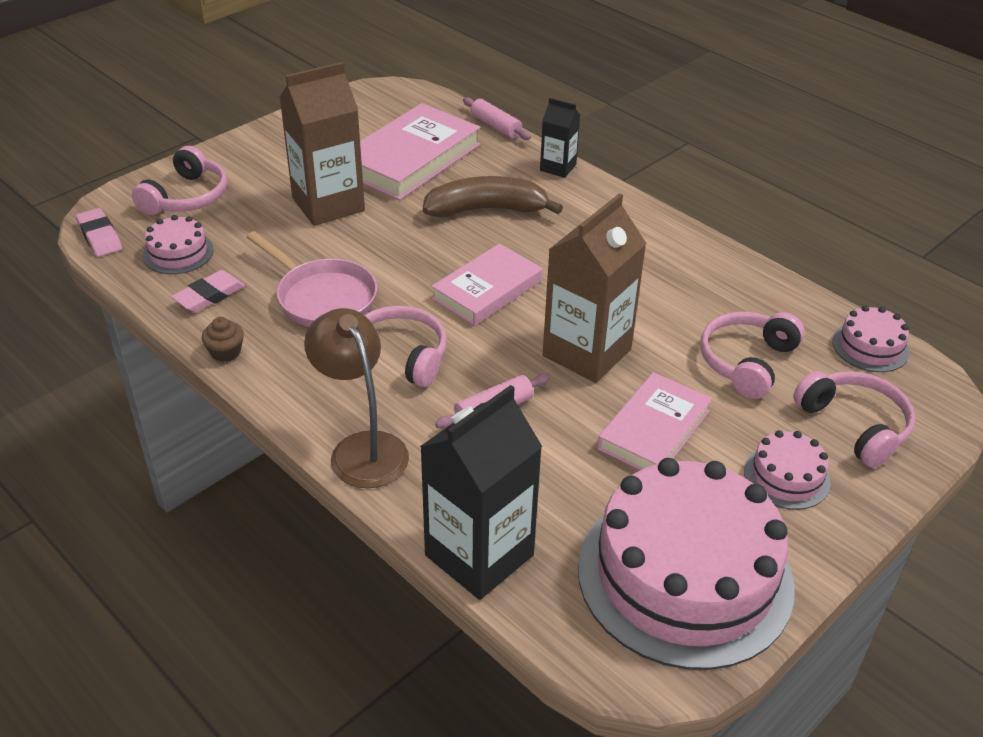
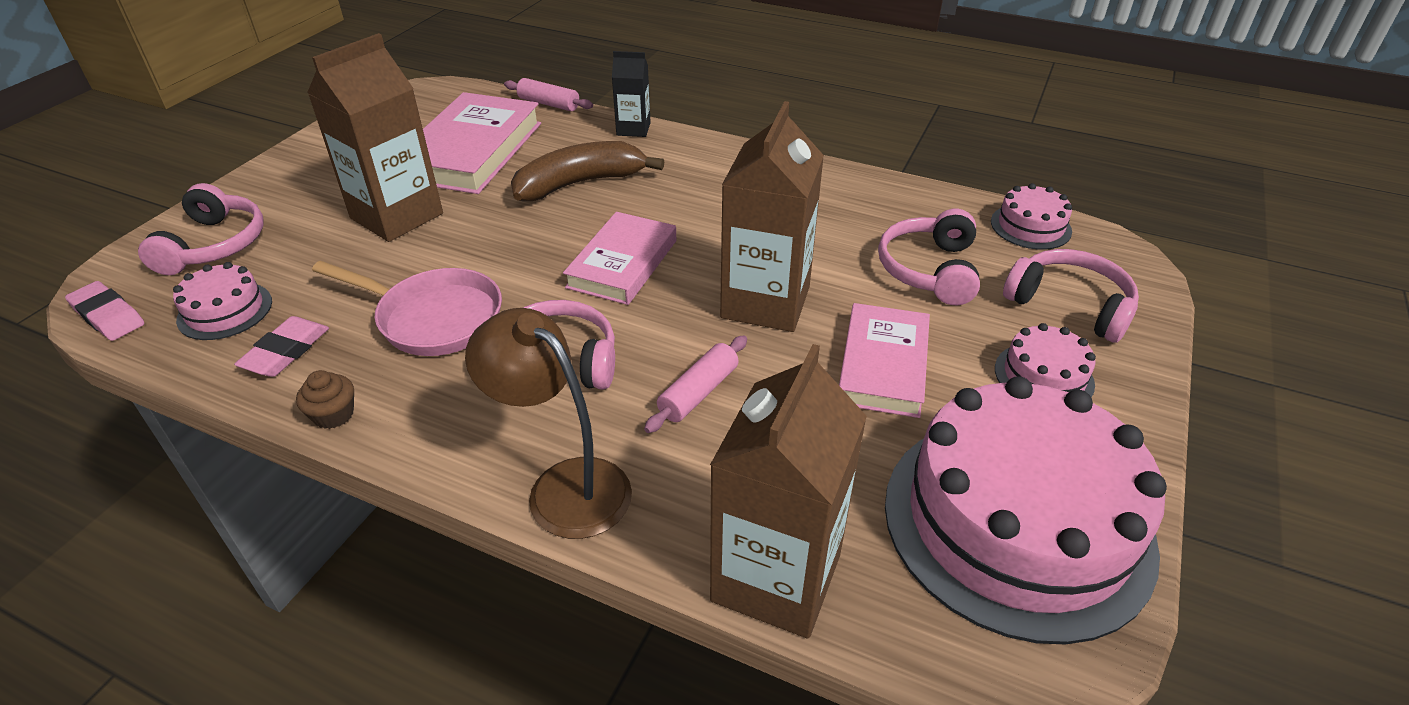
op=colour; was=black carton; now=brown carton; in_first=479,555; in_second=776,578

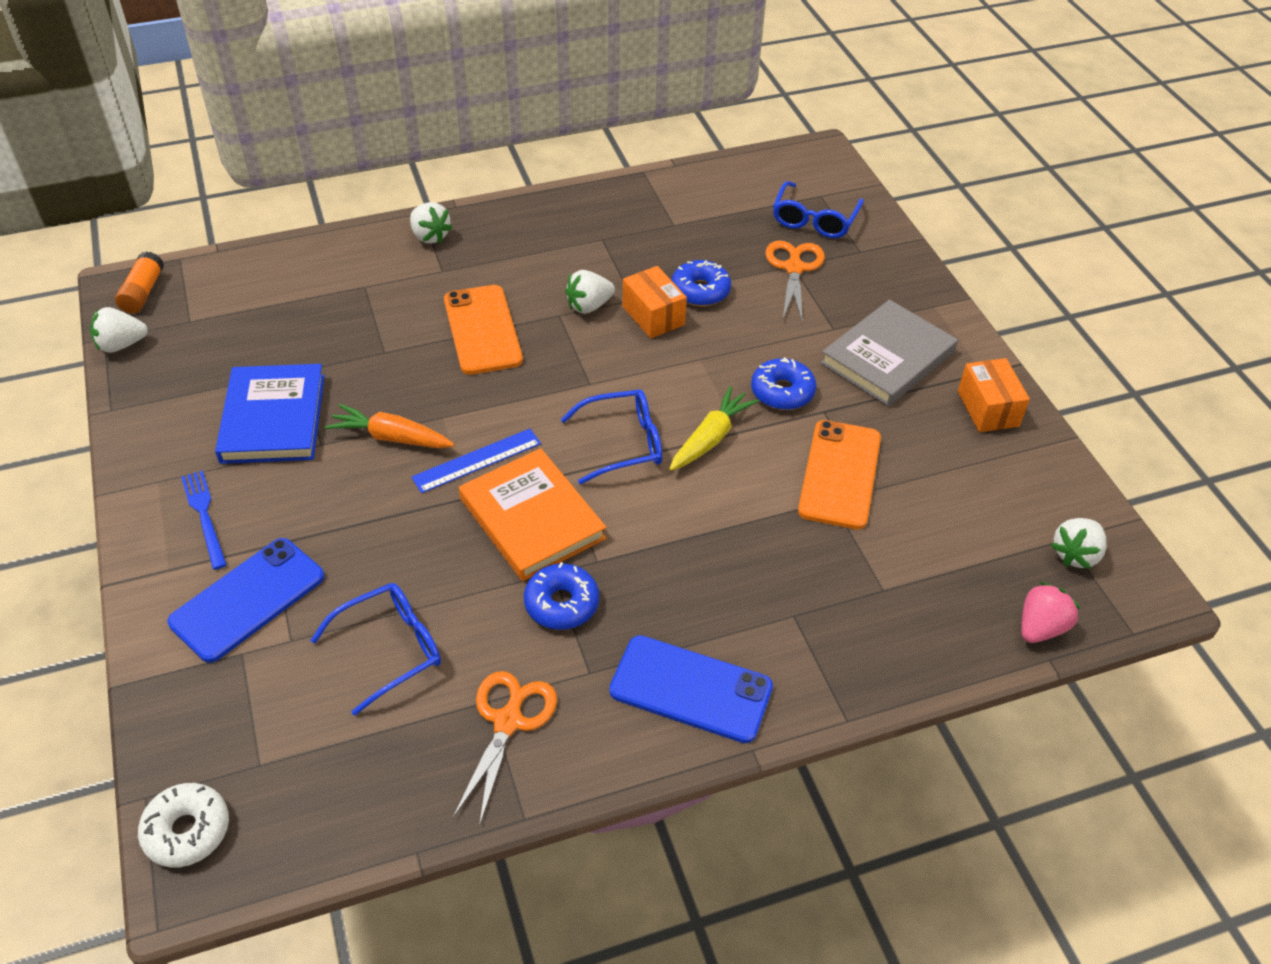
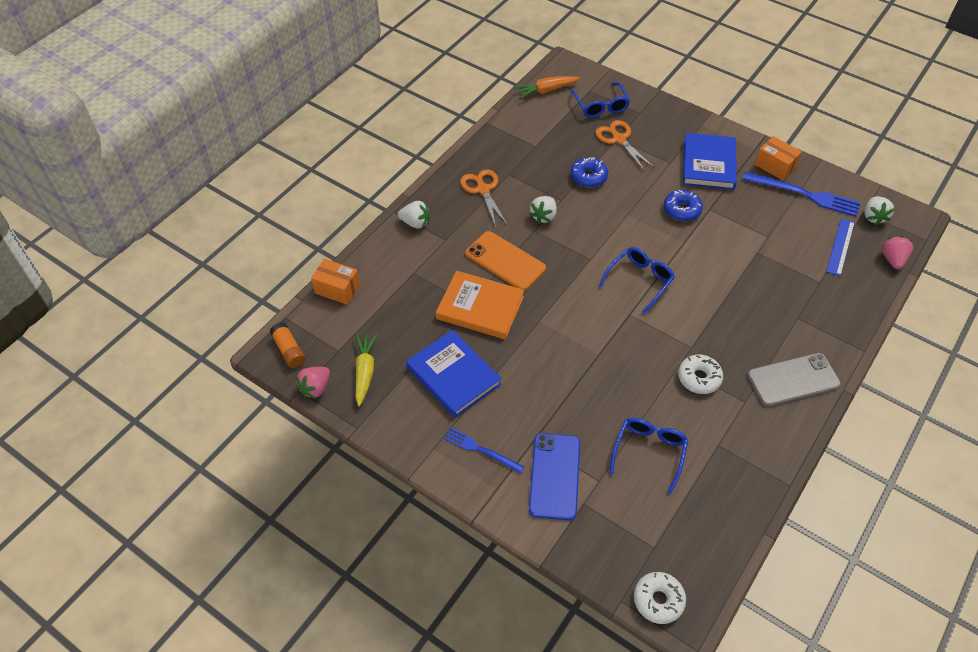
op=relocated; was=orange box; in_first=653,316; in_second=337,289
op=colour; was=grey book; now=blue book; in_first=887,357; in_second=708,164
op=colour; was=white strawberry; now=pink strawberry; in_first=121,345; in_second=315,388
op=relocated; was=yellow carrot; in_first=710,438; in_second=365,371
op=relocated; was=orange carrot; in_first=391,437; in_second=546,90
op=missing; was=orange phone; in_first=839,474
op=relocated; was=blue ruler; in_first=477,460; in_second=840,246
op=relocated; was=orange book; in_first=532,518; in_second=480,307
op=colour; was=blue donut; now=white donut; in_first=561,604; in_second=699,378
op=colour; was=blue phone; now=grey phone; in_first=691,689; in_second=793,380
op=relocated; was=orange scissors; in_first=508,722; in_second=483,190
op=appeared; now=blue fork; in_second=804,194

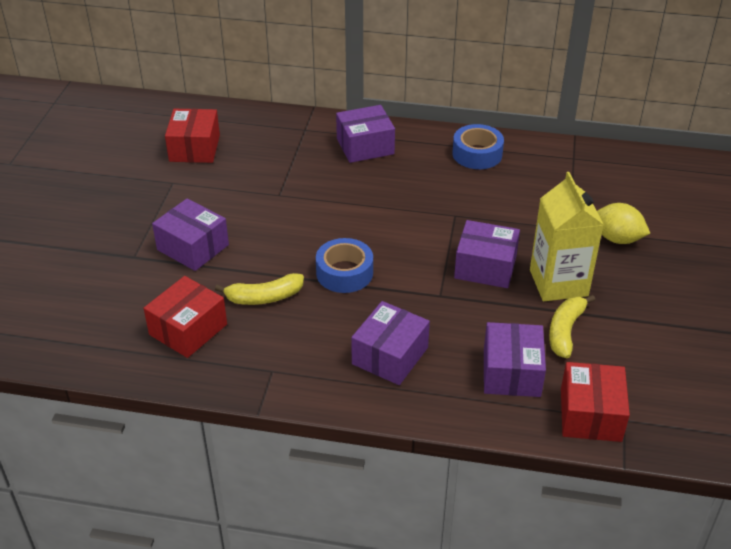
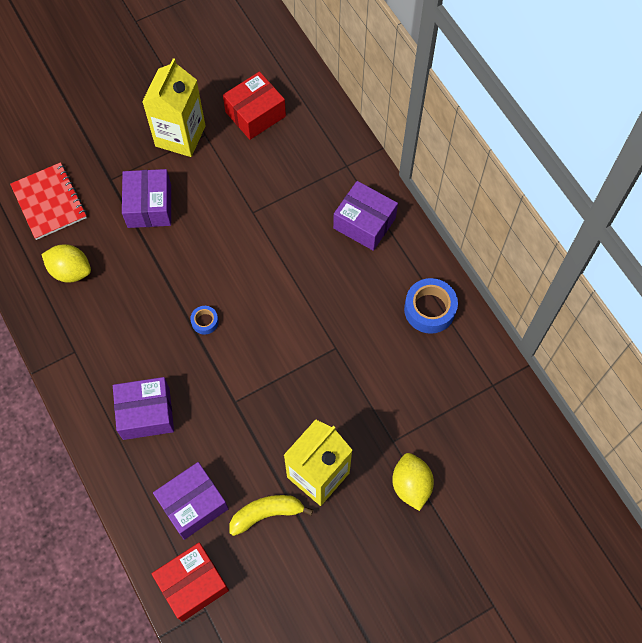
op=missing; was=purple box; in_first=485,267
op=size; was=blue tape; in_first=344,273; in_second=205,322; ratio=0.52
op=missing; was=yellow banana; in_first=264,297
op=exchanged; was=red box; now=yellow lemon; in_first=188,329; in_second=70,271
op=appeared; now=yellow carton; in_second=180,136
op=appeared; now=red notebook; in_second=49,202

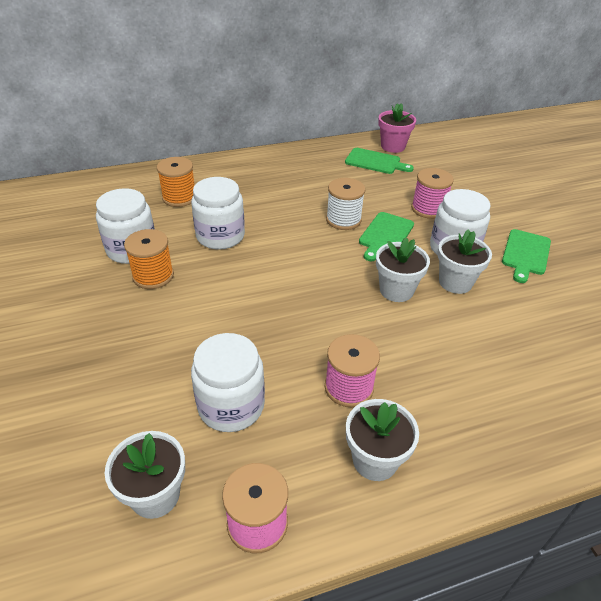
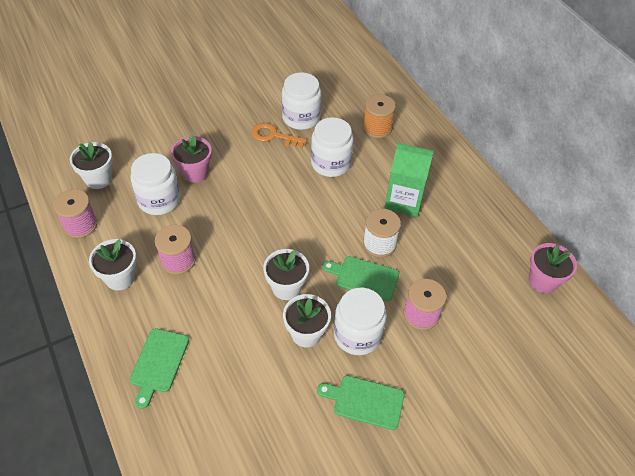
op=relocated; was=green cutting board; in_first=375,162; in_second=158,363
op=exchanged; was=orange spool; now=orange key; in_first=153,276; in_second=274,136
op=appeared; now=pink flower pot; in_second=195,172
op=appeared; now=green carton; in_second=404,201

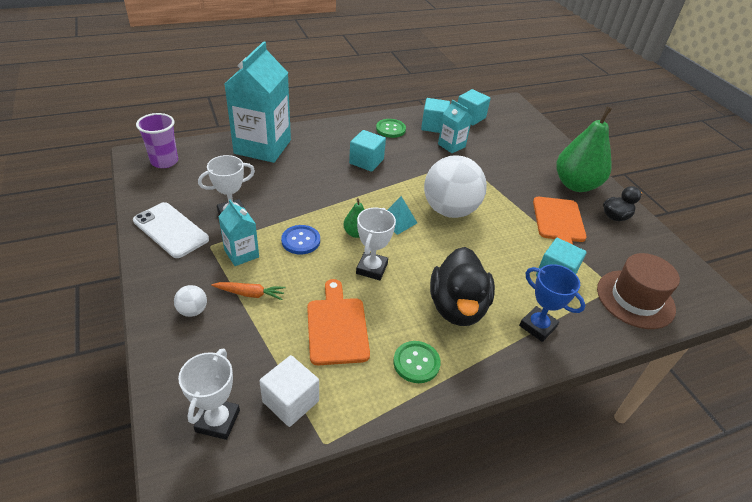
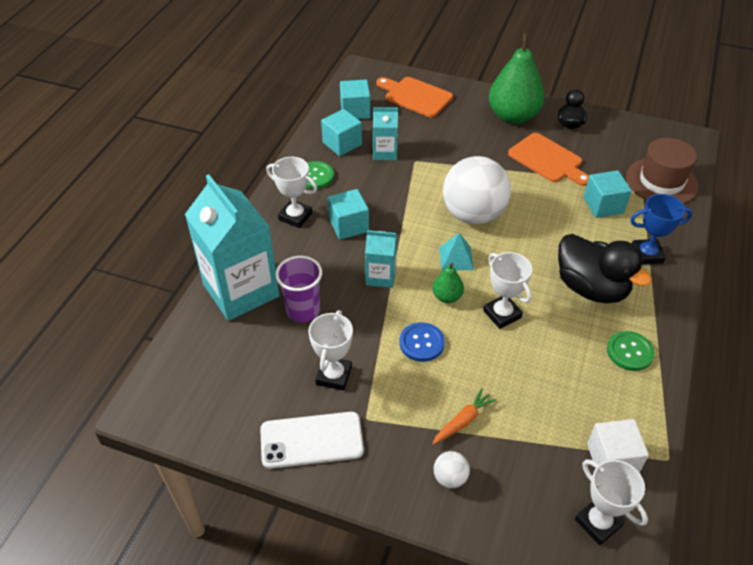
op=relocated; was=purple cup; in_first=164,161; in_second=303,310
op=relocated; was=turquoise carton; in_first=241,253; in_second=381,276
op=relocated; was=orange cutting board; in_first=337,327; in_second=415,96
op=appeared; now=white trophy; in_second=295,216

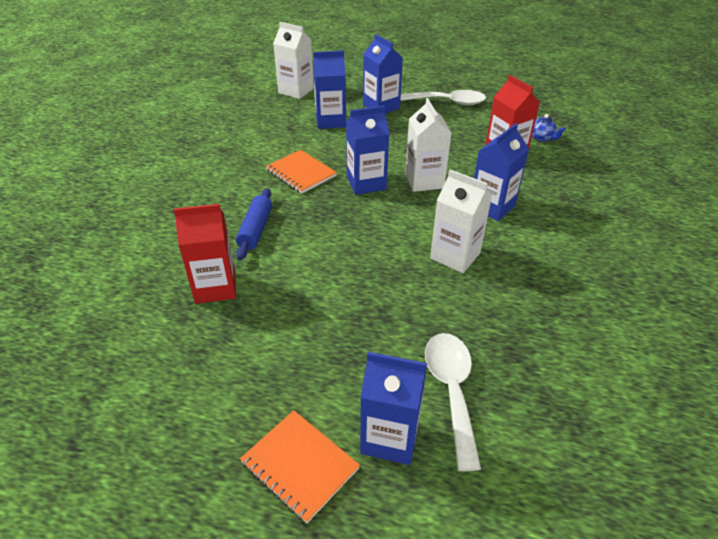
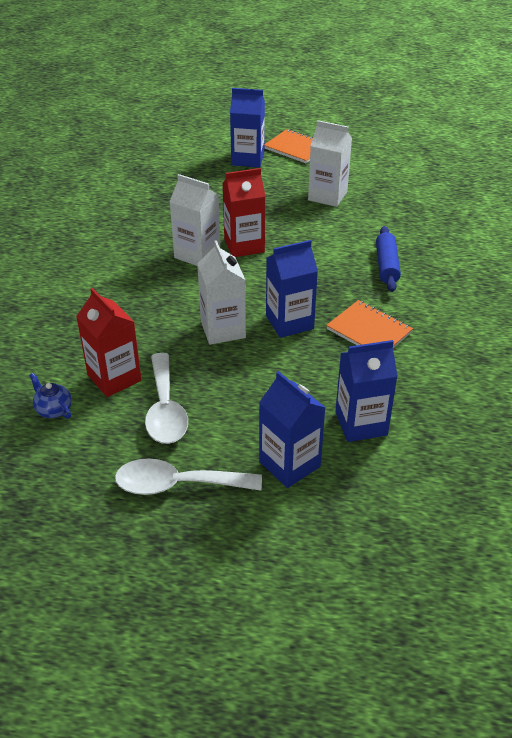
op=relocated; was=white carton; in_first=296,91; in_second=327,196
op=missing; was=blue carton; in_first=492,206
op=relocated; was=red carton; in_first=215,287; in_second=244,245
op=relocated; was=white spoon; in_first=451,390; in_second=165,409

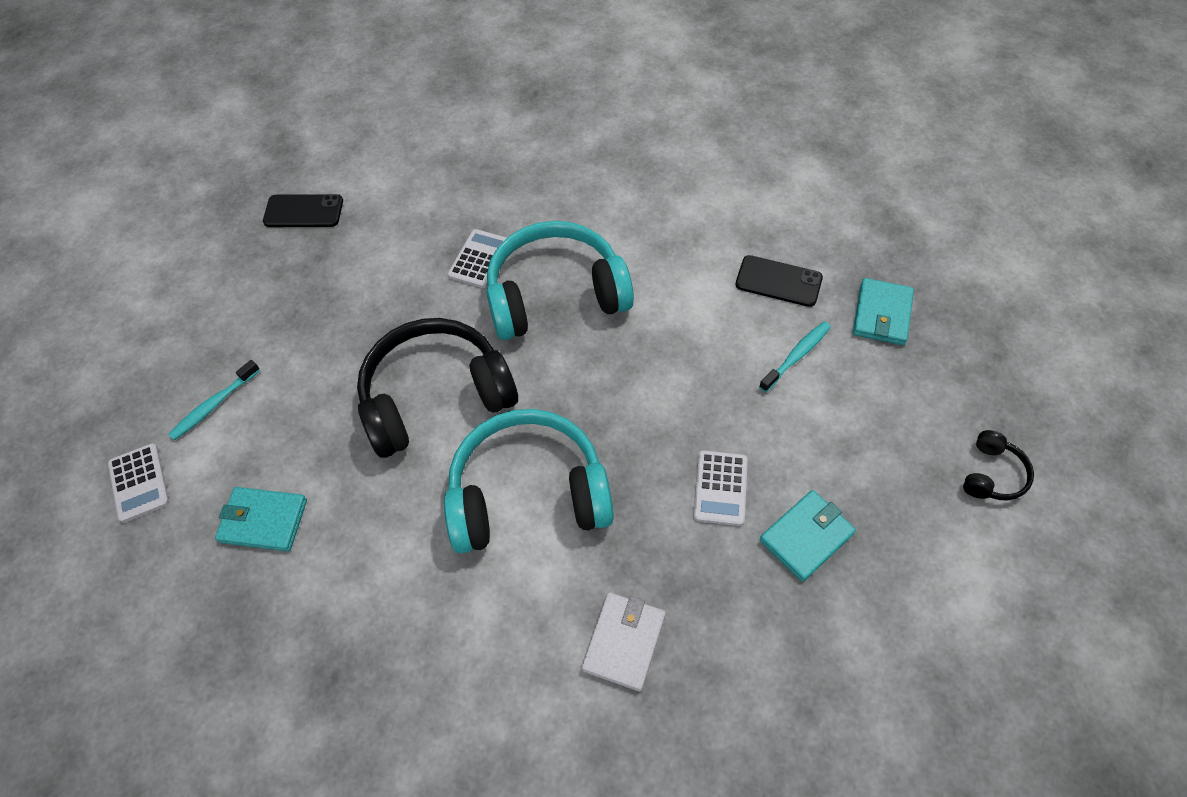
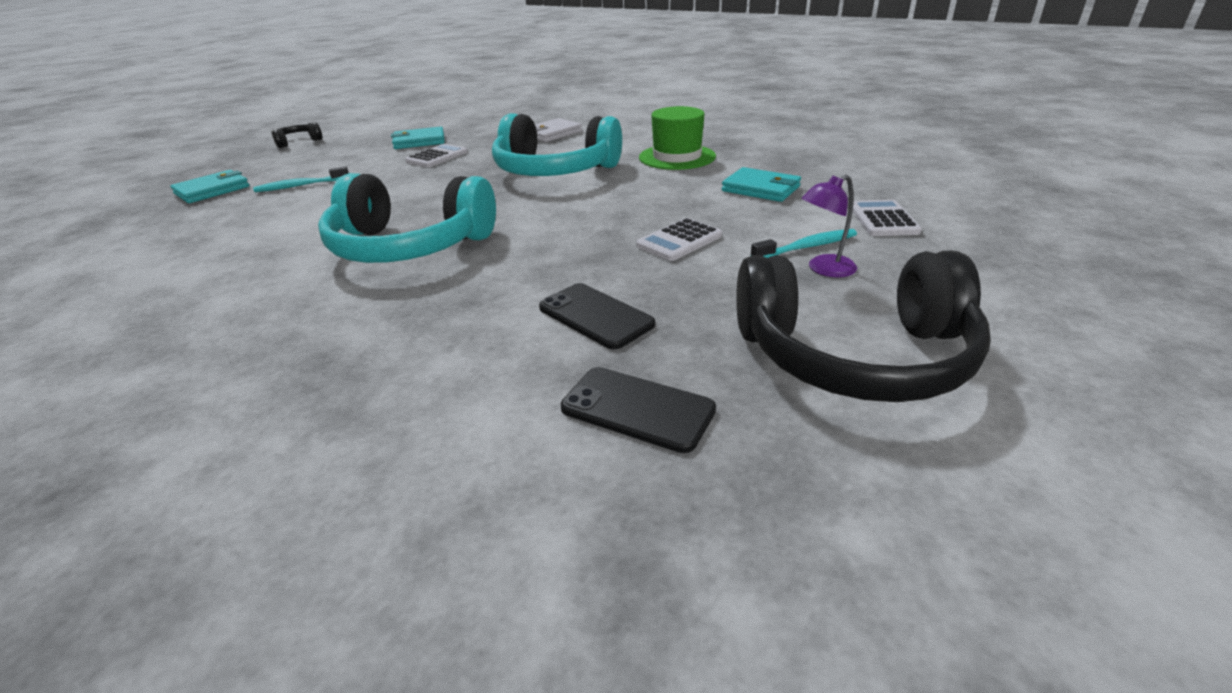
op=relocated; was=white calculator; in_first=479,259; in_second=679,241
op=relocated; was=black phone; in_first=778,281; in_second=595,316
op=relocated; was=black headphones; in_first=436,397; in_second=853,355
op=appeared; now=green hat; in_second=677,157
op=appeared; now=purple lamp; in_second=824,269

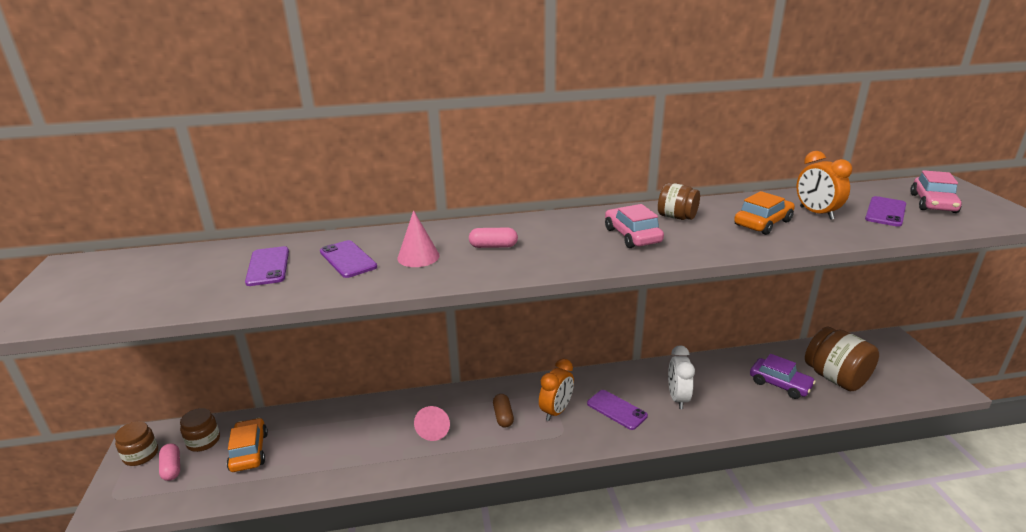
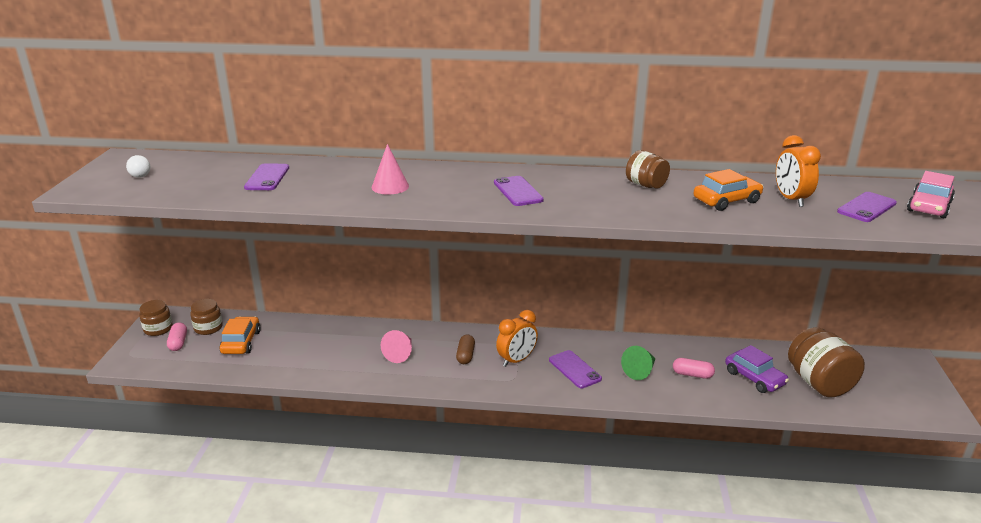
op=missing; was=pink car; in_first=632,236
op=relocated; was=pink capsule; in_first=493,246; in_second=692,374
op=relocated; was=purple phone; in_first=348,259; in_second=518,191
op=exchanged; was=white clock; now=green cone; in_first=677,398; in_second=640,371
op=appeared; now=white light bulb; in_second=140,174

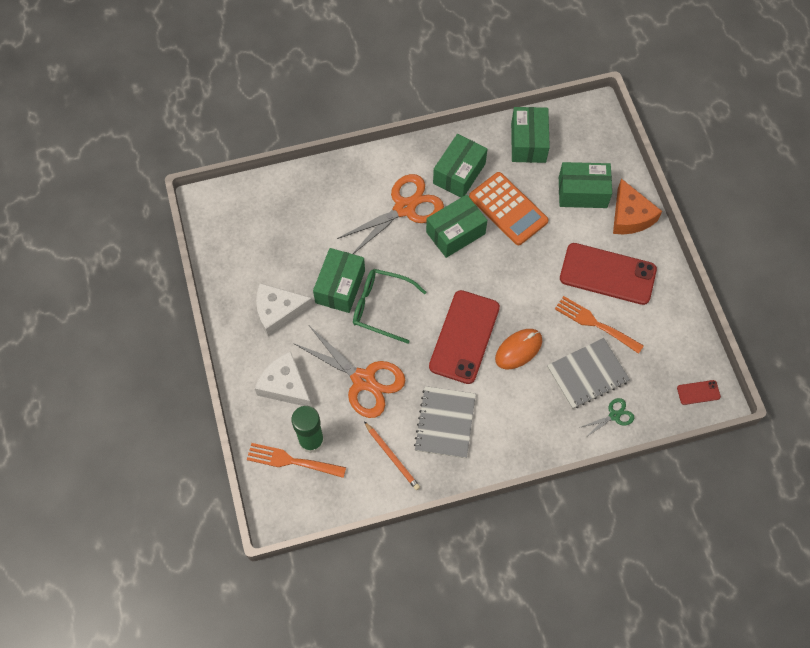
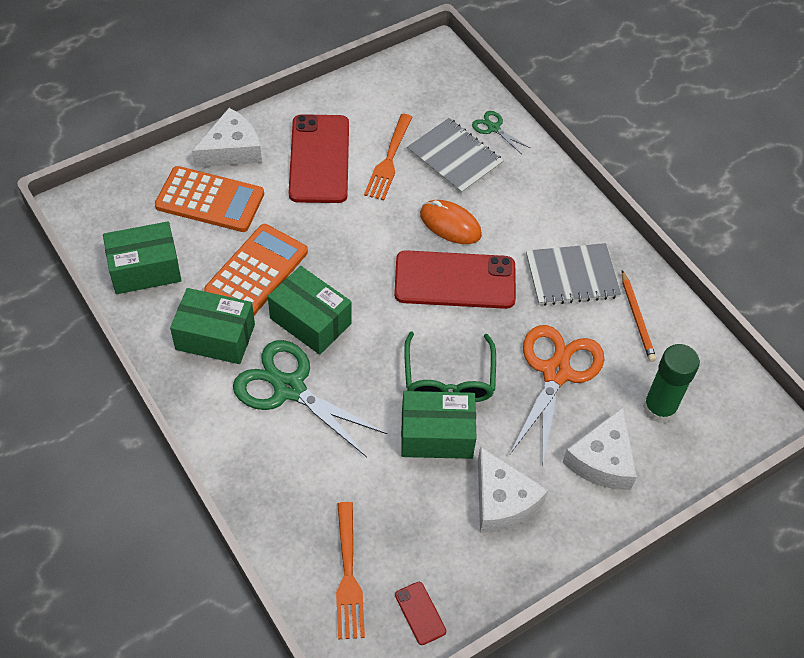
op=exchanged; was=green box; now=orange calculator; in_first=582,192; in_second=210,200
op=colour; was=orange scissors; now=green scissors; in_first=404,208; in_second=289,388
op=colour; was=orange cheese; now=white cheese; in_first=630,216; in_second=232,150
op=relocated; was=red phone; in_first=698,392; in_second=420,613
op=spun; was=orange pencil; in_first=392,457; in_second=637,318; clockwise=135
op=relocated; was=orange fork; in_first=293,461; in_second=348,575

